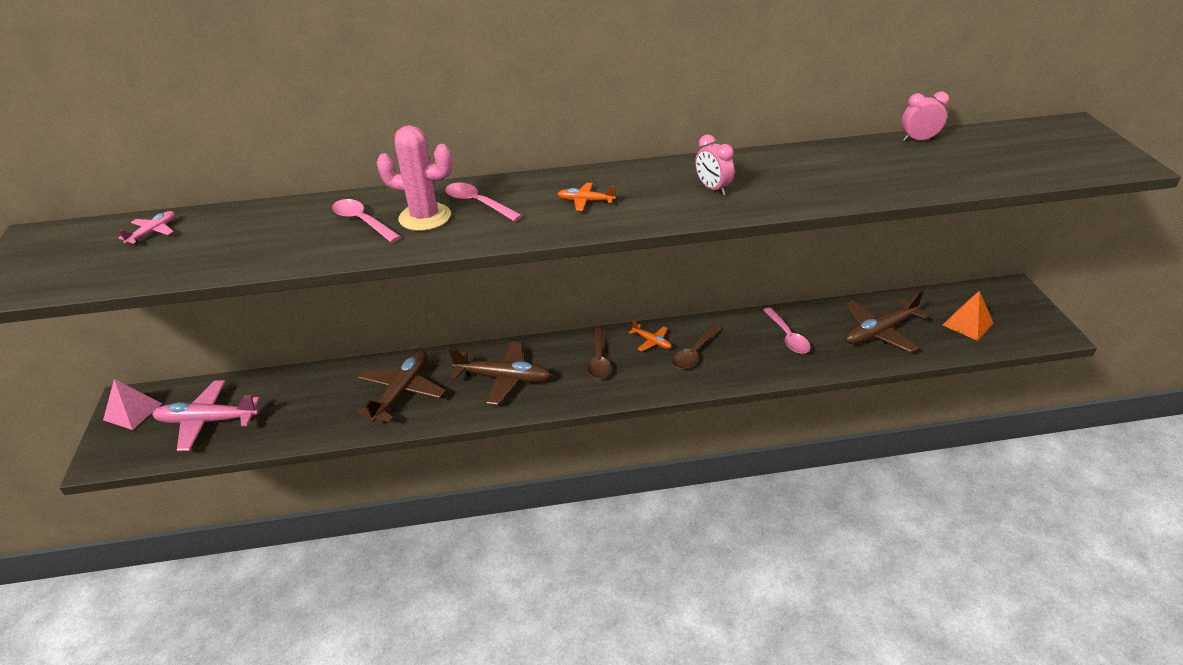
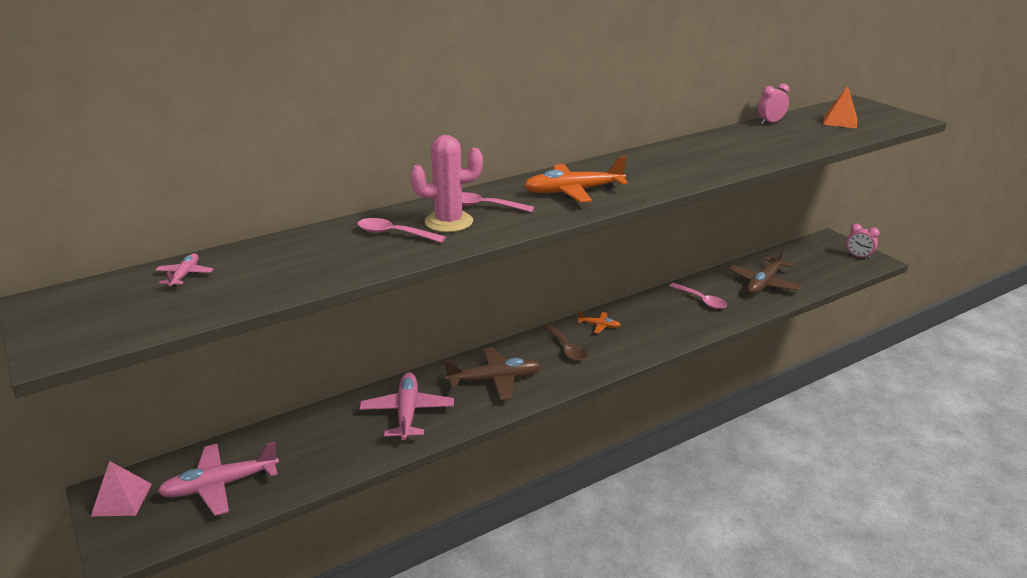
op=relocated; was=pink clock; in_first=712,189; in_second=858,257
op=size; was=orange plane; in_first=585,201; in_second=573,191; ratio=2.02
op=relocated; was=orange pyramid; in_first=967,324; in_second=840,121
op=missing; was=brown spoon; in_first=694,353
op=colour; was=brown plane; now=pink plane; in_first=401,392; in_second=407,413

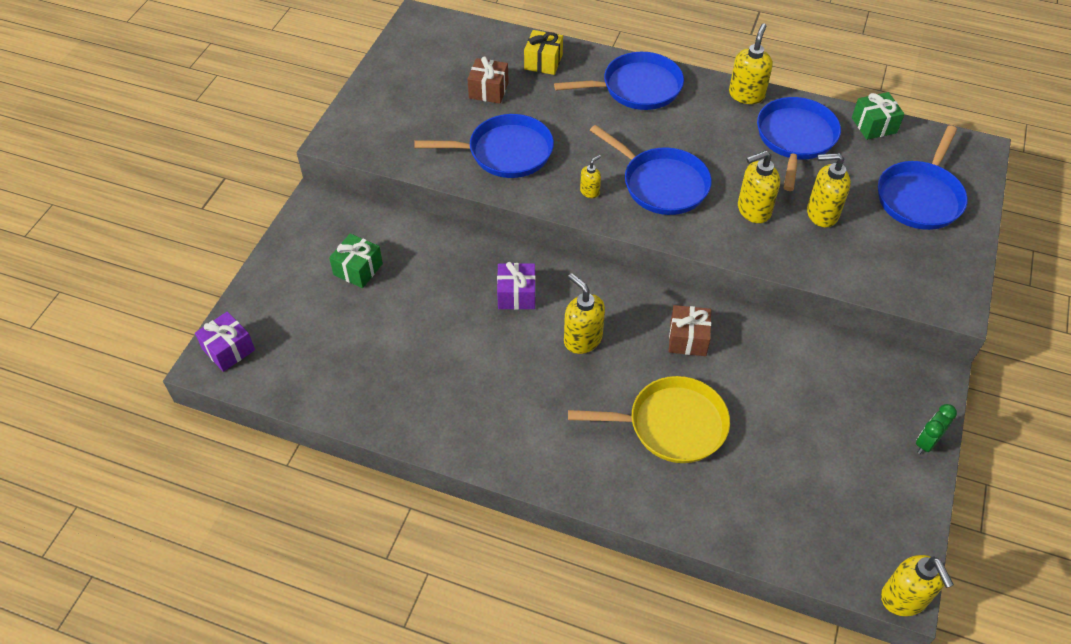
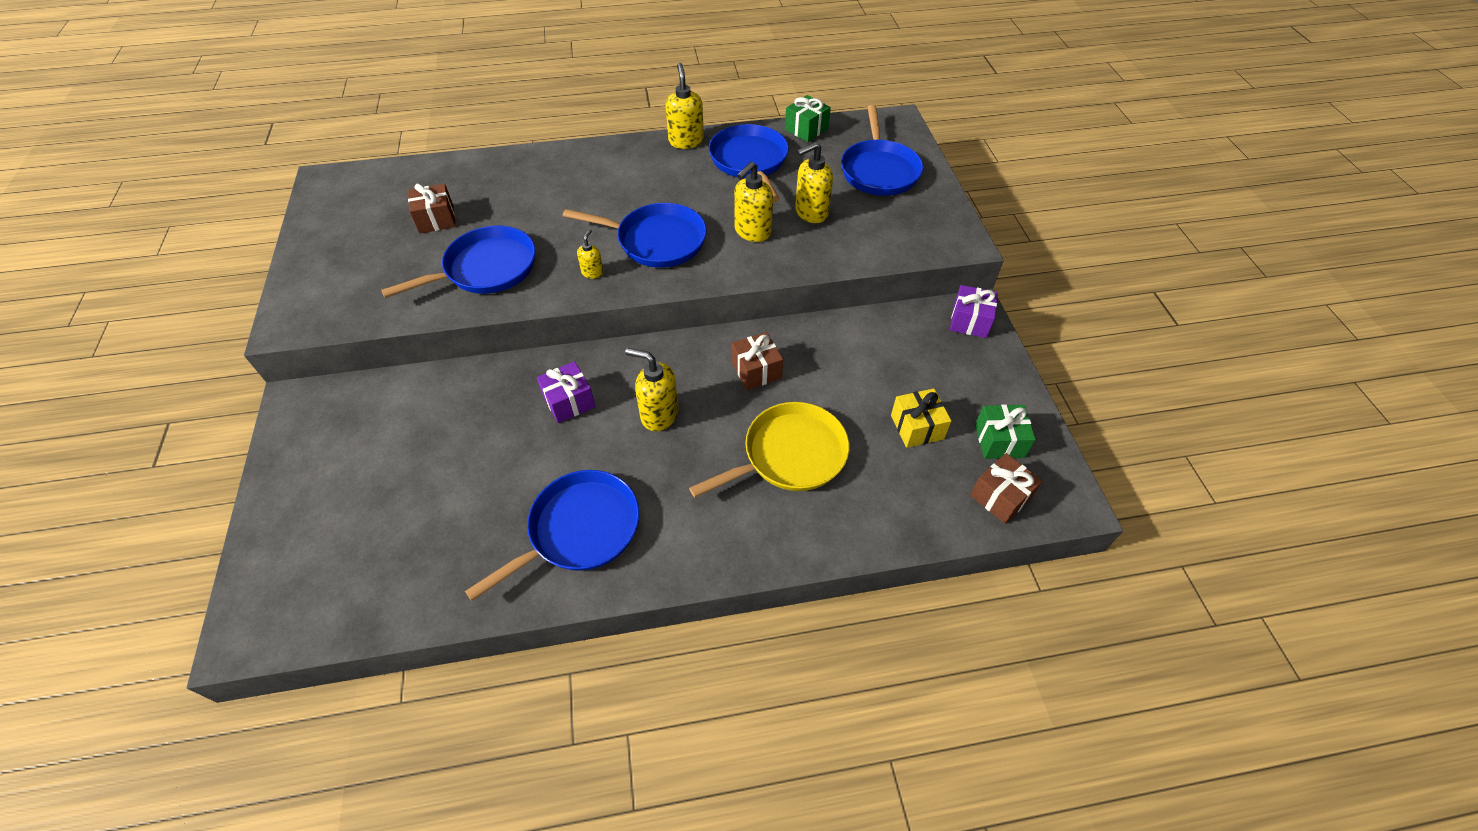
op=relocated; was=yellow gift; in_first=543,62; in_second=917,427
op=relocated; was=blue pan; in_first=637,88; in_second=579,530
op=relocated; was=green gift; in_first=358,269; in_second=999,440
op=relocated; was=purple gift; in_first=229,349; in_second=970,321
op=missing; was=green clock; in_first=926,443
op=missing; was=yellow soap dispenser; in_first=904,598
op=appeared; now=brown gift; in_second=1000,496

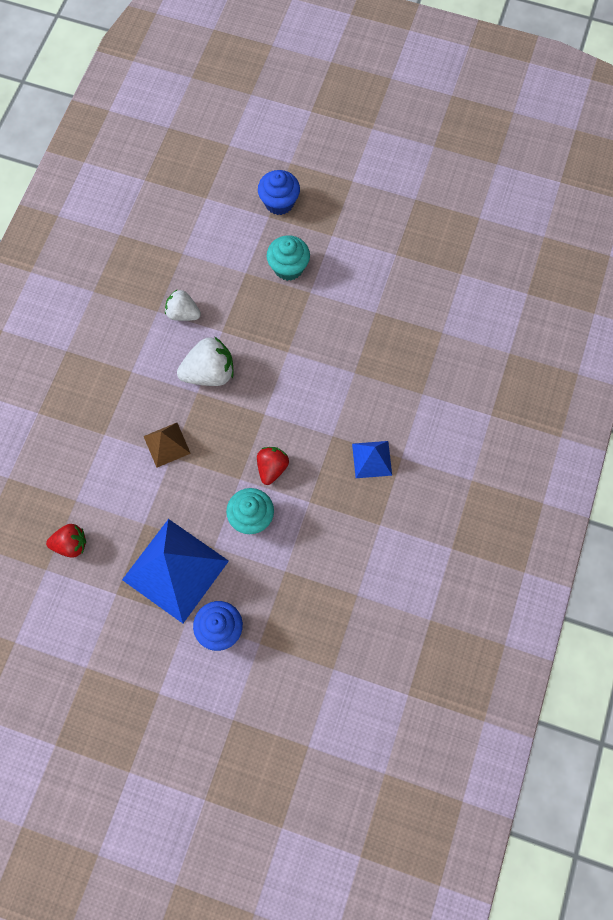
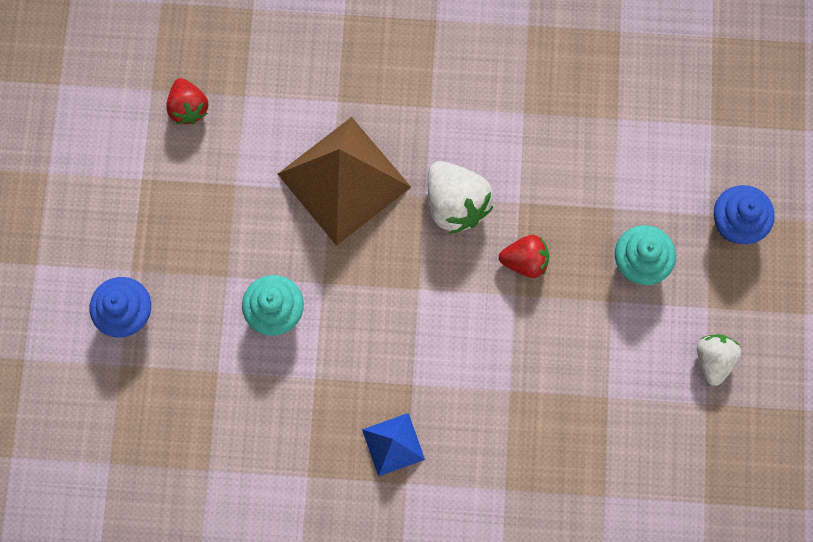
op=relocated; was=white strawberry; in_first=183,313; in_second=713,360
op=size; was=brown pyramid; in_first=167,444; in_second=344,180; ratio=2.01
op=relocated; was=red strawberry; in_first=272,468; in_second=525,261
op=missing; was=blue pyramid; in_first=175,570

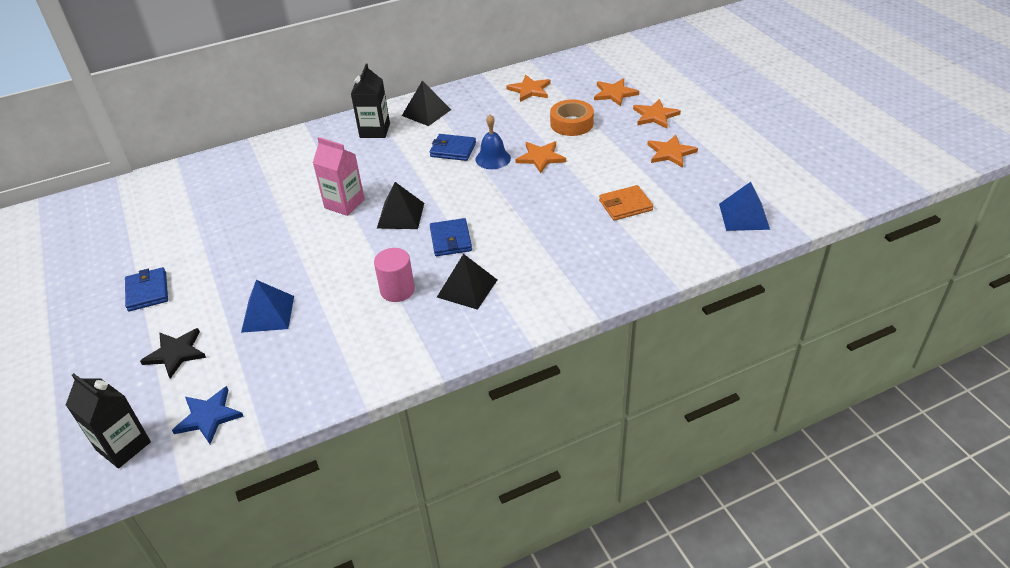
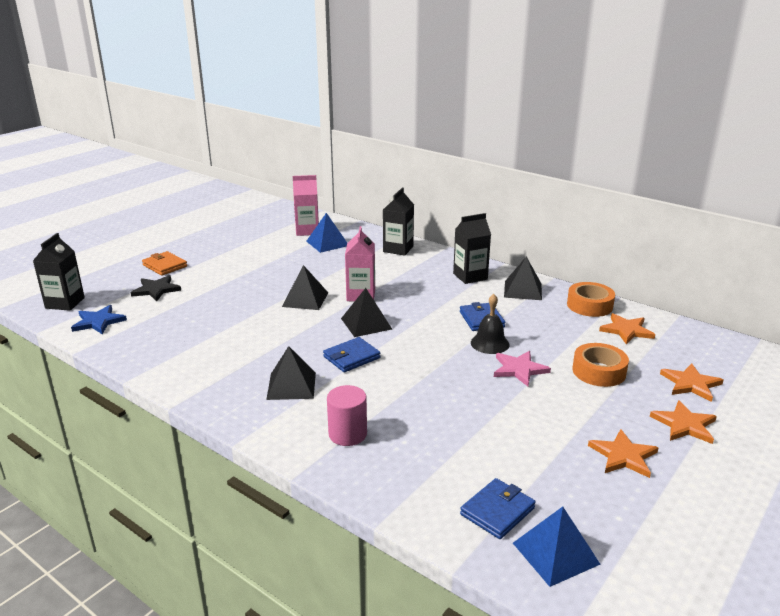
op=colour; was=blue bell; now=black bell; in_first=493,158; in_second=490,343
op=colour; was=orange star; now=pink star; in_first=540,157; in_second=519,369
op=relocated; was=orange wallet; in_first=625,205; in_second=165,266
op=relocated; was=pink cylinder; in_first=397,290; in_second=347,434
op=relocated; was=blue wallet; in_first=147,291; in_second=497,511
op=relocated; was=blue pyramid; in_first=268,313; in_second=327,243
op=appeared; now=pink carton; in_second=307,231
op=appeared; now=black carton; in_second=398,249
op=appeared; now=black pyramid; in_second=305,299
op=appeared; now=orange tape; in_second=589,305

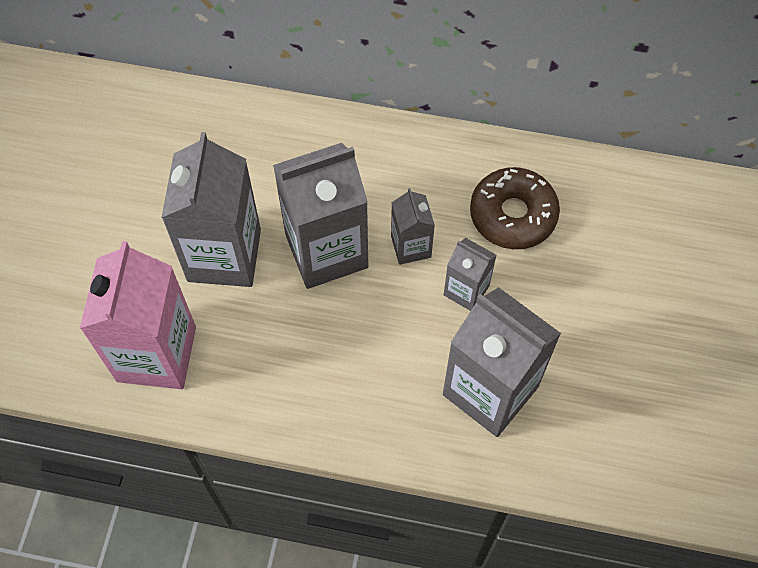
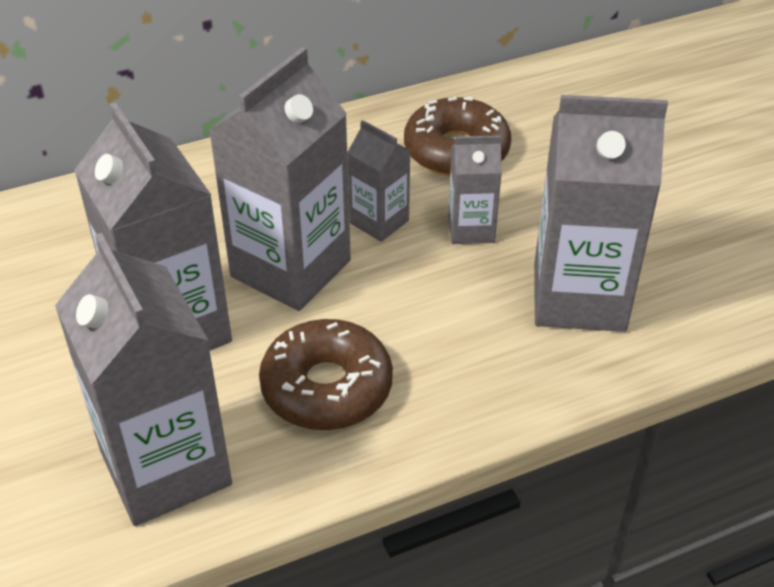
op=colour; was=pink carton; now=grey carton; in_first=156,354; in_second=165,468
op=appeared; now=brown donut; in_second=327,387

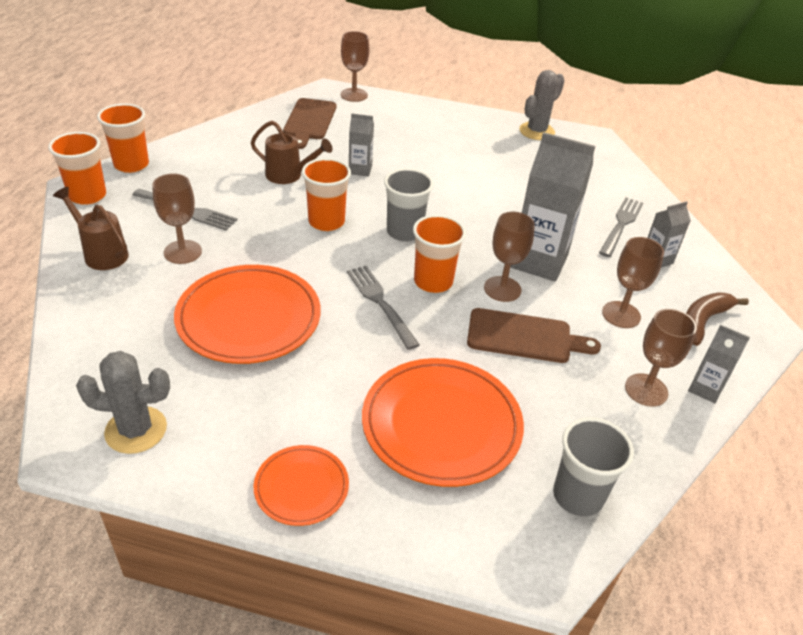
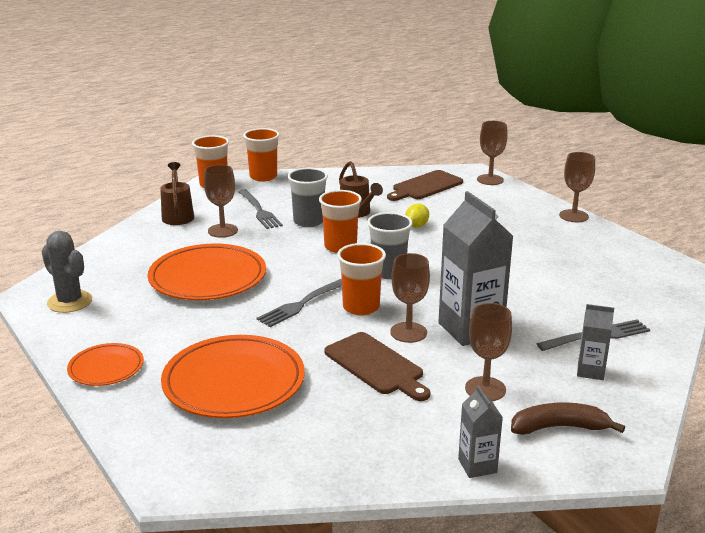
op=missing; was=grey cactus; in_first=536,131
op=exchanged; was=grey carton; now=yellow lemon; in_first=360,170; in_second=416,226
op=spun; was=grey fork; in_first=380,303; in_second=302,304; clockwise=-150
op=relocated; was=brown goblet; in_first=646,390; in_second=573,216
op=relocated; was=grey cup; in_first=578,496; in_second=308,221

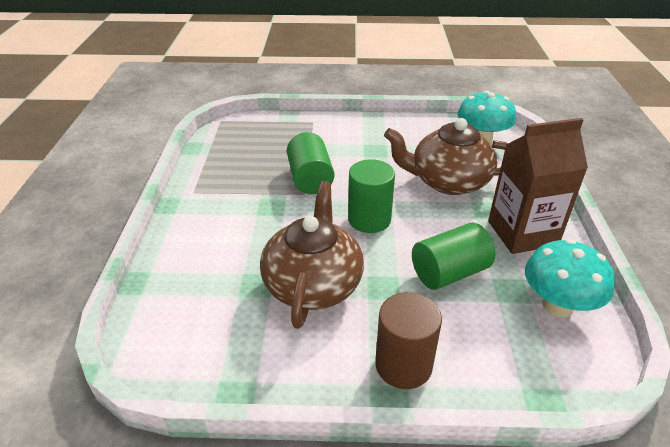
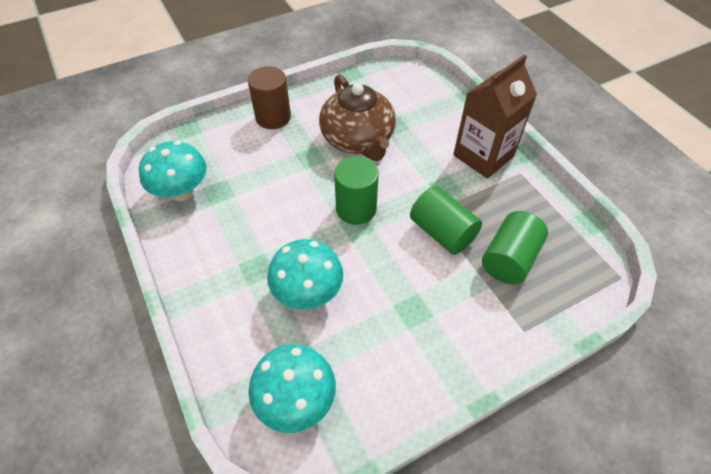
op=exchanged; was=brown teapot; now=turquoise mushroom; in_first=448,181; in_second=308,293
op=relocated; was=brown carton; in_first=522,233; in_second=483,156
op=relocated; was=green cylinder; in_first=449,272; in_second=509,259

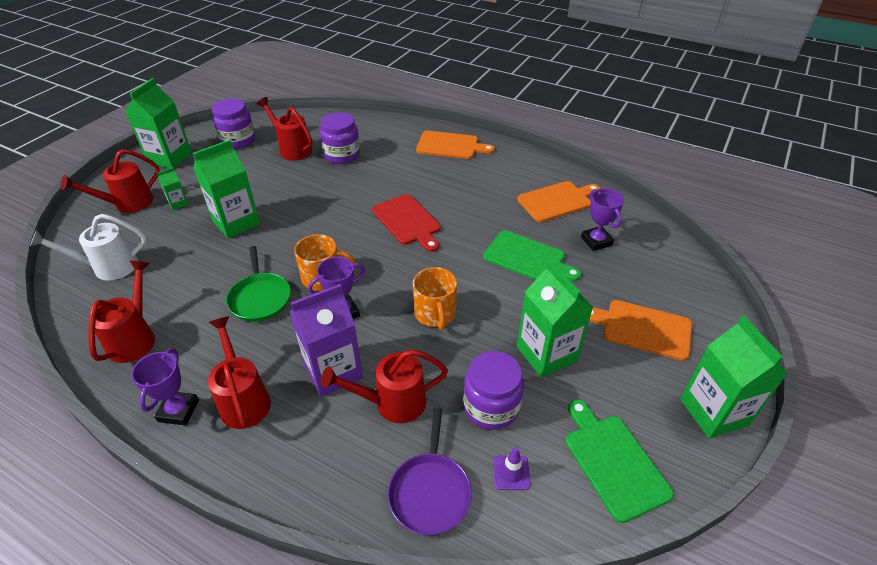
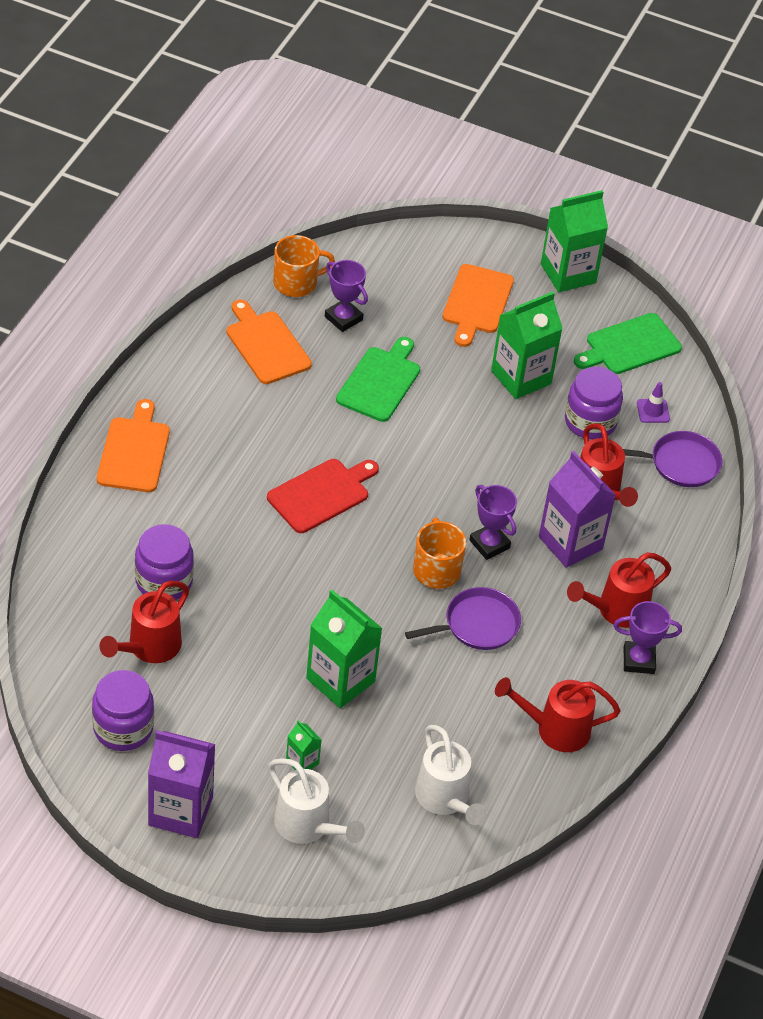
op=colour; was=green carton; now=purple carton; in_first=170,158; in_second=180,811
op=colour; was=red watering can; now=white watering can; in_first=128,204; in_second=308,826
op=spun; was=purple trophy; in_first=596,241; in_second=343,318; clockwise=75
op=colour; was=green pan; now=purple pan; in_first=260,298; in_second=477,625
op=relocated; was=orange mug; in_first=435,313; in_second=296,282

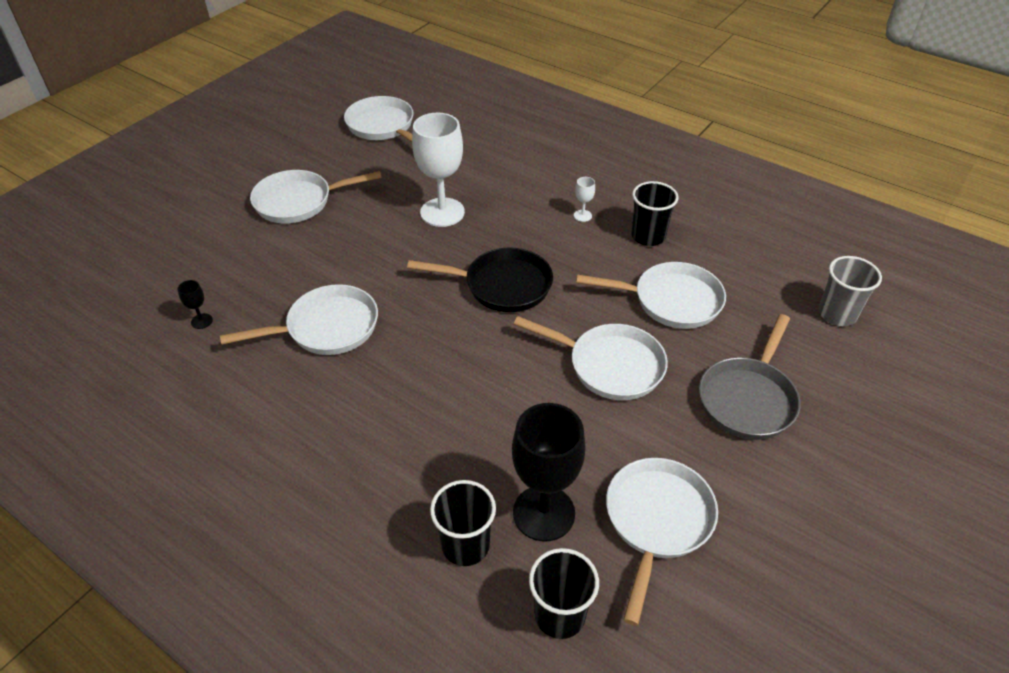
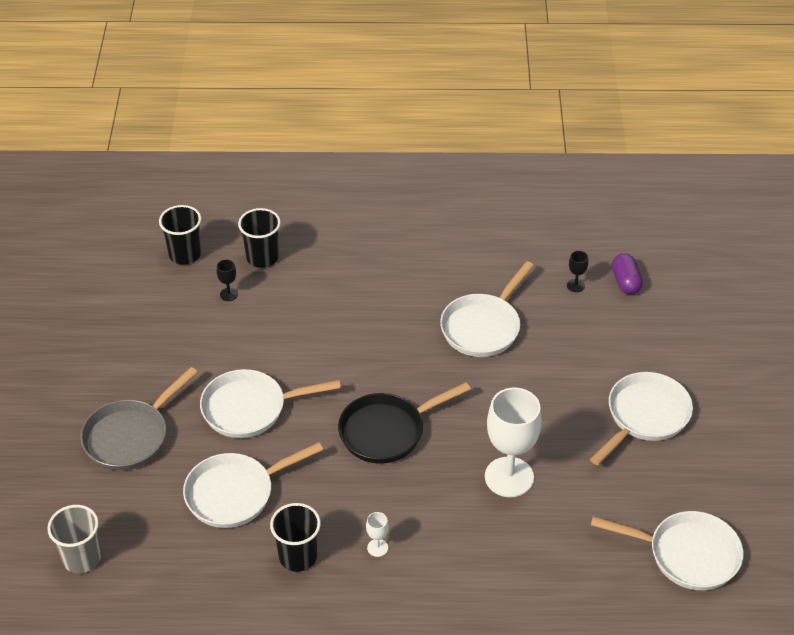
op=spun; was=grey pan; in_first=748,399; in_second=130,436; clockwise=-135
op=size; was=black goblet; in_first=543,513; in_second=229,294; ratio=0.41
op=missing; was=white pan; in_first=657,521
op=appeared; now=purple capsule; in_second=625,282

